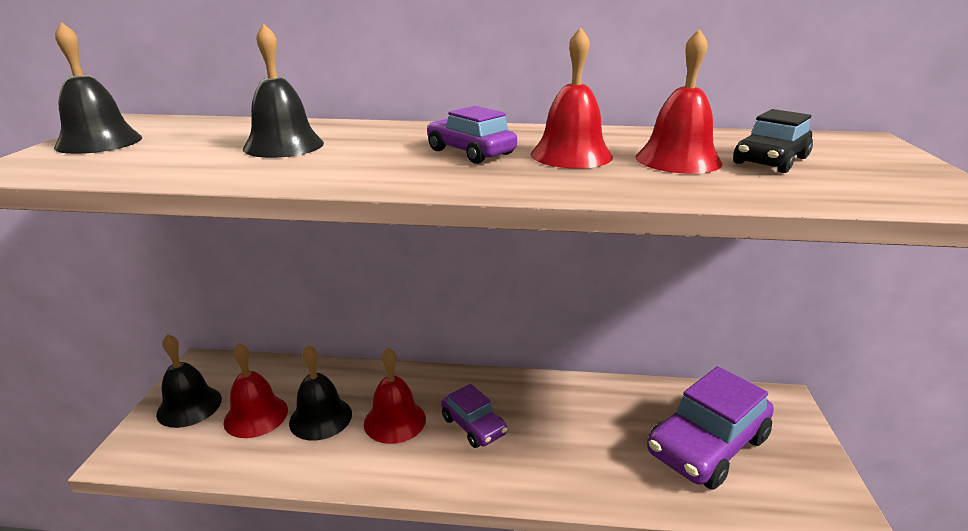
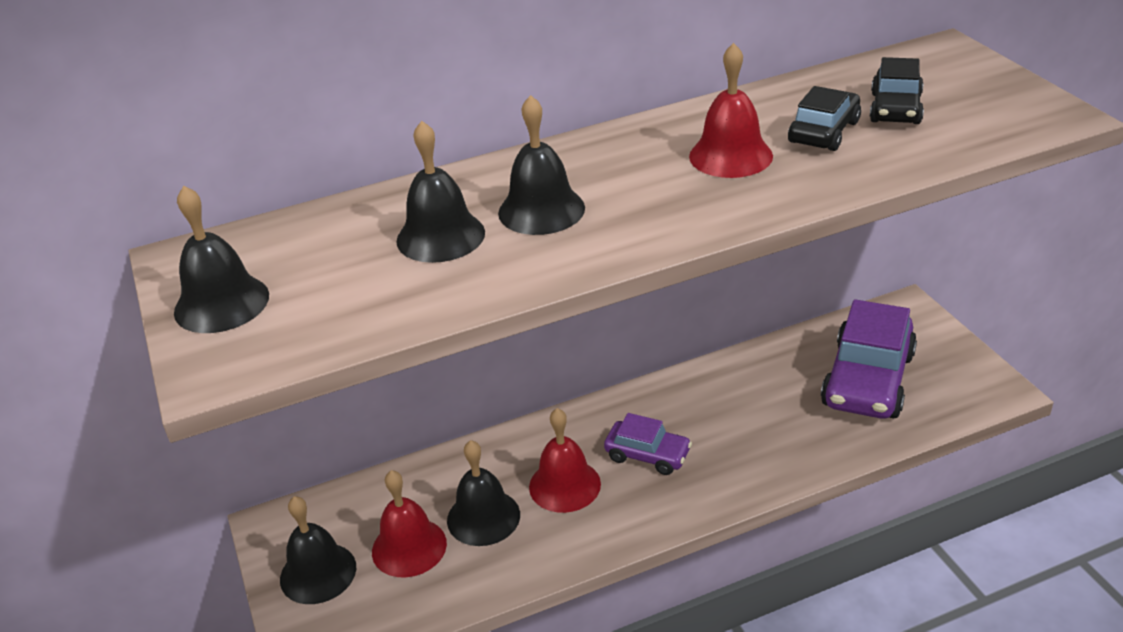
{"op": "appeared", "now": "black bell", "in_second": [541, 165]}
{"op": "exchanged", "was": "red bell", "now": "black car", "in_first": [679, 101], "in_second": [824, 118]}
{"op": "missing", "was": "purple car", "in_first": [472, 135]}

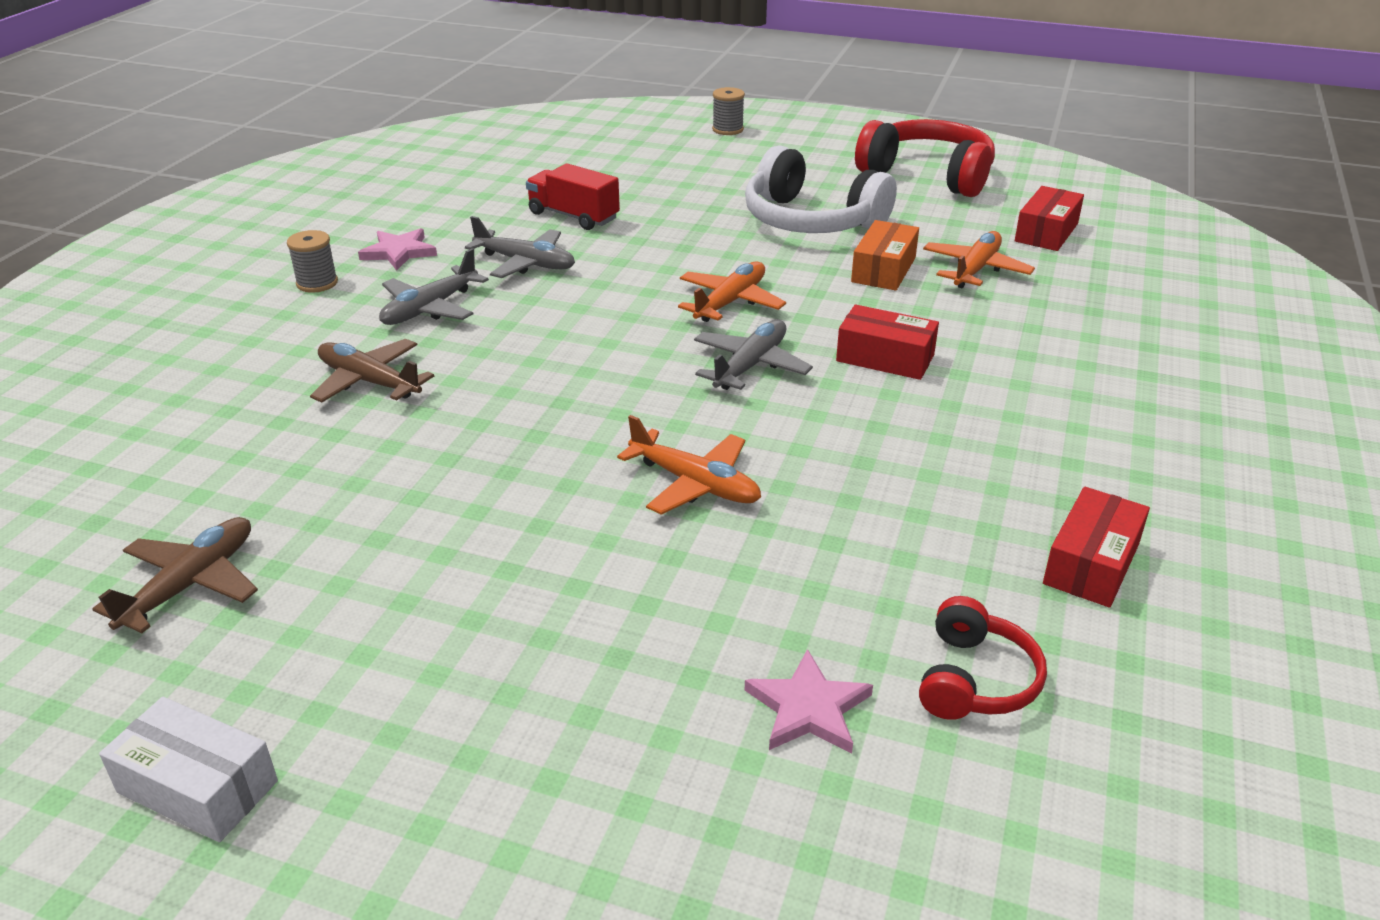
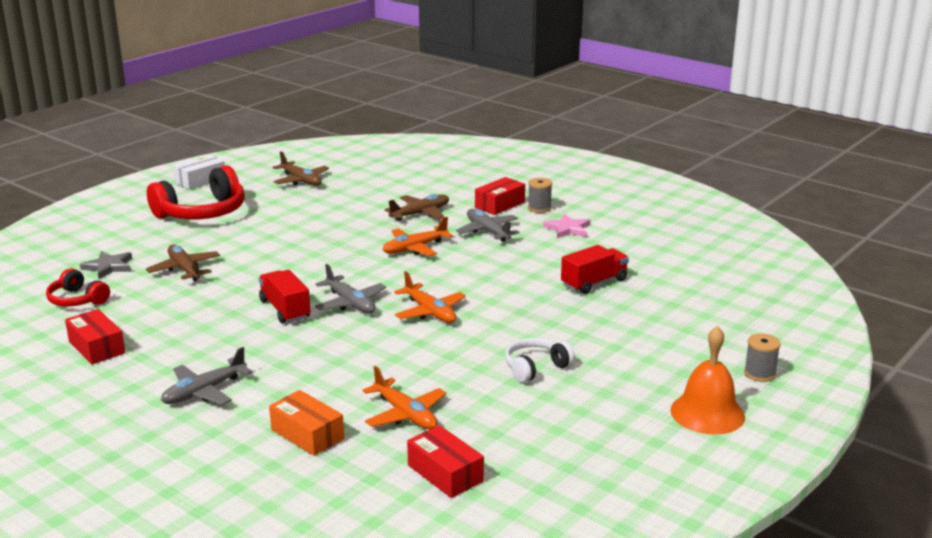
{"op": "colour", "was": "pink star", "now": "grey star", "in_first": [809, 701], "in_second": [106, 265]}
{"op": "appeared", "now": "brown plane", "in_second": [183, 263]}
{"op": "relocated", "was": "red headphones", "in_first": [925, 158], "in_second": [196, 192]}
{"op": "relocated", "was": "grey plane", "in_first": [520, 247], "in_second": [206, 376]}
{"op": "appeared", "now": "red truck", "in_second": [285, 296]}
{"op": "relocated", "was": "orange box", "in_first": [885, 255], "in_second": [306, 423]}
{"op": "relocated", "was": "orange plane", "in_first": [689, 465], "in_second": [418, 236]}
{"op": "relocated", "was": "red box", "in_first": [887, 342], "in_second": [500, 196]}
{"op": "size", "was": "white headphones", "in_first": [821, 189], "in_second": [540, 360], "ratio": 0.55}
{"op": "appeared", "now": "orange bell", "in_second": [707, 380]}

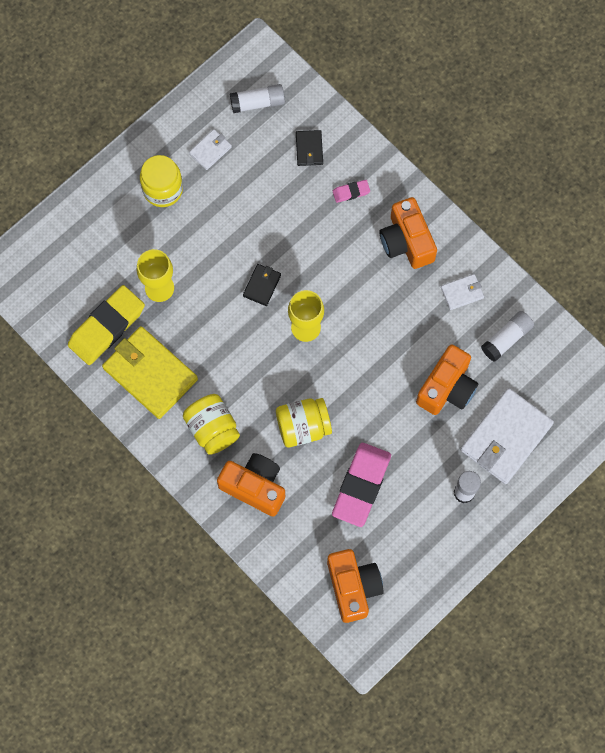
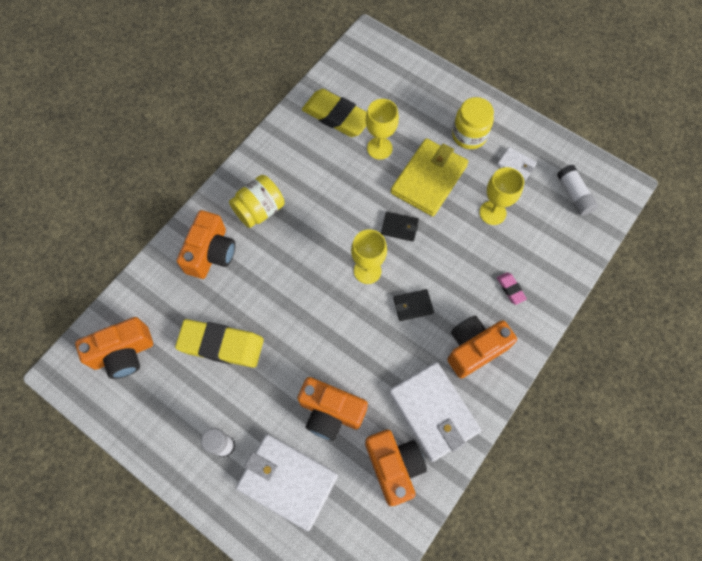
{"op": "colour", "was": "pink eraser", "now": "yellow eraser", "in_first": [361, 485], "in_second": [219, 343]}
{"op": "exchanged", "was": "white glue stick", "now": "orange camera", "in_first": [507, 336], "in_second": [396, 467]}
{"op": "size", "was": "white wallet", "in_first": [462, 292], "in_second": [435, 412], "ratio": 2.13}
{"op": "relocated", "was": "yellow wallet", "in_first": [150, 372], "in_second": [429, 177]}
{"op": "relocated", "was": "black wallet", "in_first": [309, 148], "in_second": [413, 305]}
{"op": "appeared", "now": "yellow goblet", "in_second": [501, 196]}
{"op": "missing", "was": "yellow jar", "in_first": [304, 422]}

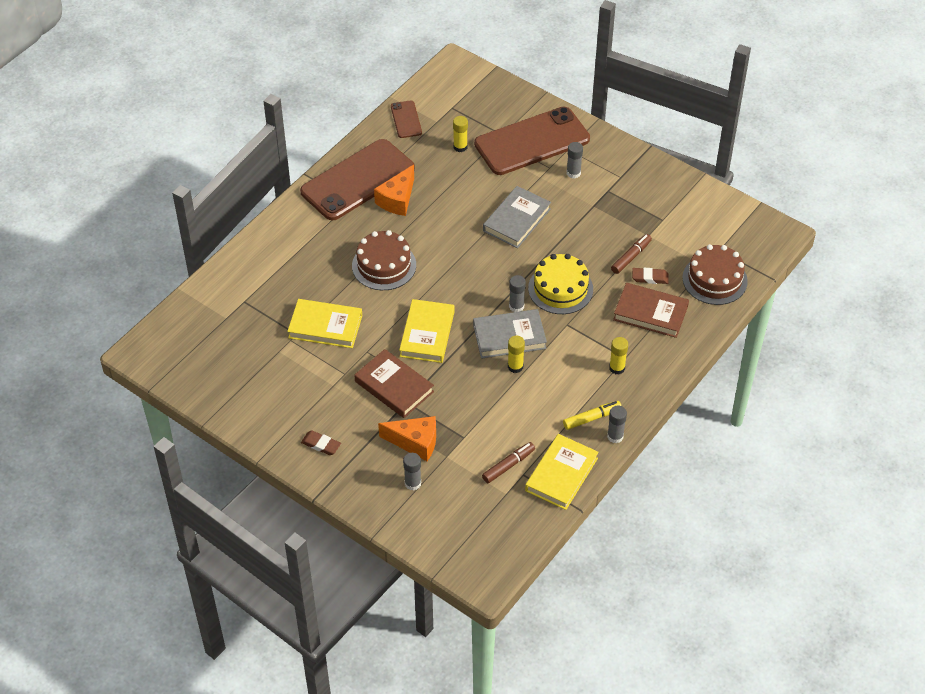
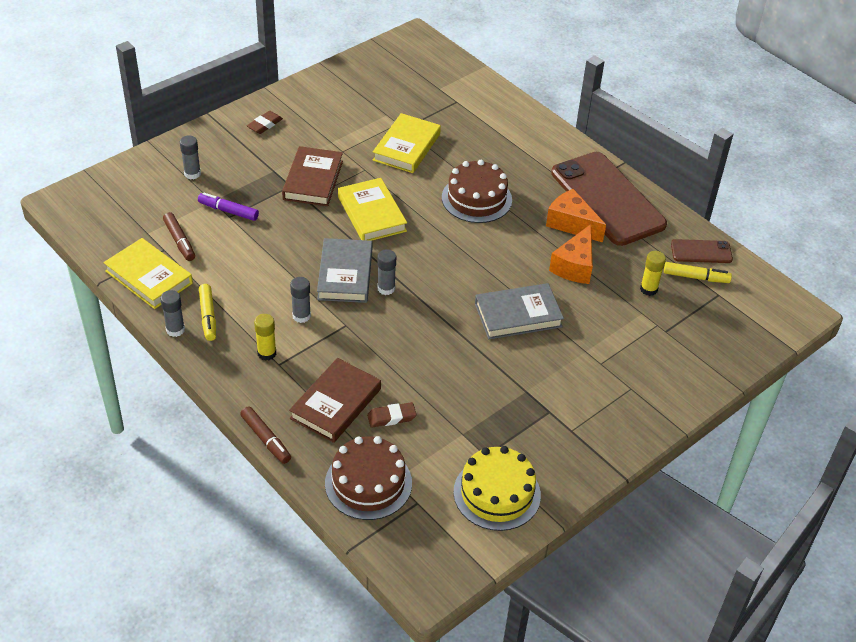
{"op": "appeared", "now": "purple marker", "in_second": [228, 206]}
{"op": "relocated", "was": "brown marker", "in_first": [631, 254], "in_second": [265, 435]}
{"op": "spun", "was": "brown book", "in_first": [394, 383], "in_second": [312, 176], "clockwise": -45}
{"op": "relocated", "was": "grey glue stick", "in_first": [575, 160], "in_second": [300, 300]}
{"op": "spun", "was": "yellow book", "in_first": [426, 331], "in_second": [372, 209], "clockwise": 45}
{"op": "spun", "was": "brown eraser", "in_first": [650, 276], "in_second": [392, 415], "clockwise": 60}
{"op": "relocated", "was": "yellow cake", "in_first": [560, 284], "in_second": [497, 488]}
{"op": "spun", "was": "grey book", "in_first": [517, 217], "in_second": [519, 311], "clockwise": -60}
{"op": "relocated", "was": "orange cheese", "in_first": [407, 438], "in_second": [571, 254]}
{"op": "appeared", "now": "yellow marker", "in_second": [698, 272]}
{"op": "missing", "was": "brown phone", "in_first": [532, 141]}
{"op": "missing", "was": "yellow glue stick", "in_first": [516, 354]}

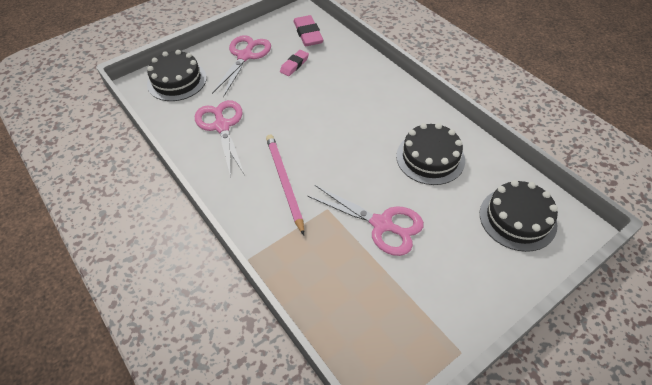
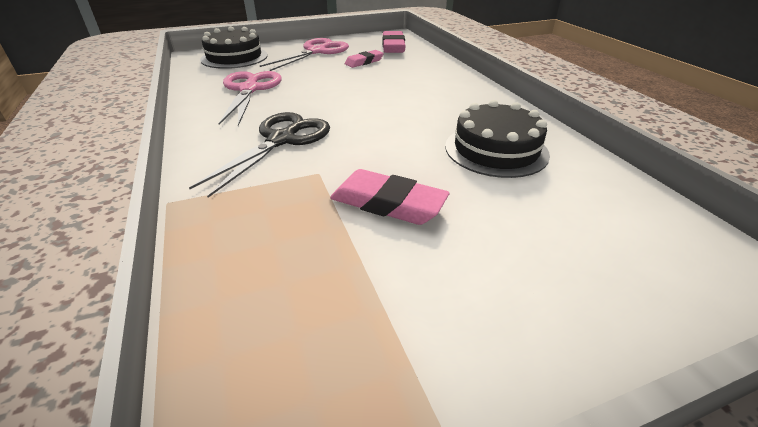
{"op": "exchanged", "was": "pink pencil", "now": "black scissors", "in_first": [285, 185], "in_second": [259, 155]}
{"op": "exchanged", "was": "pink scissors", "now": "pink eraser", "in_first": [365, 220], "in_second": [389, 197]}
{"op": "missing", "was": "black cake", "in_first": [519, 216]}

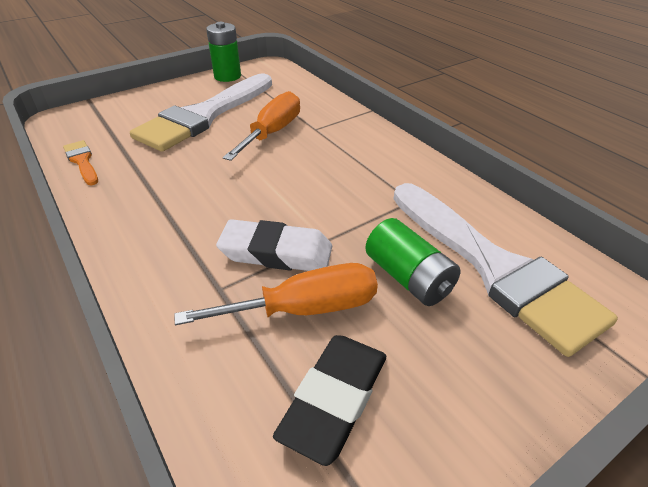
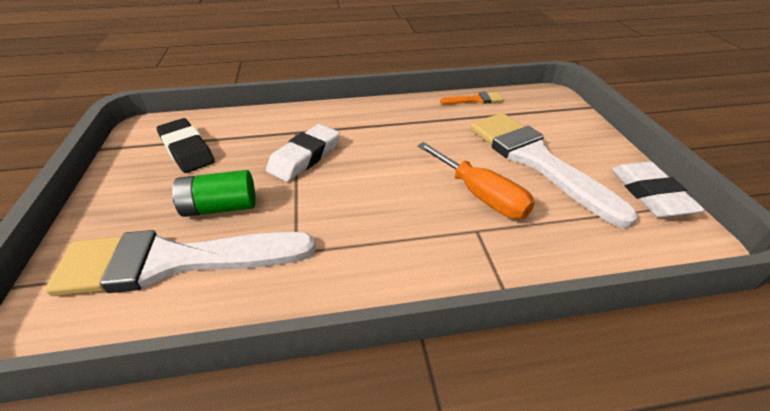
{"op": "exchanged", "was": "green battery", "now": "white eraser", "in_first": [223, 52], "in_second": [658, 190]}
{"op": "missing", "was": "orange screwdriver", "in_first": [276, 294]}

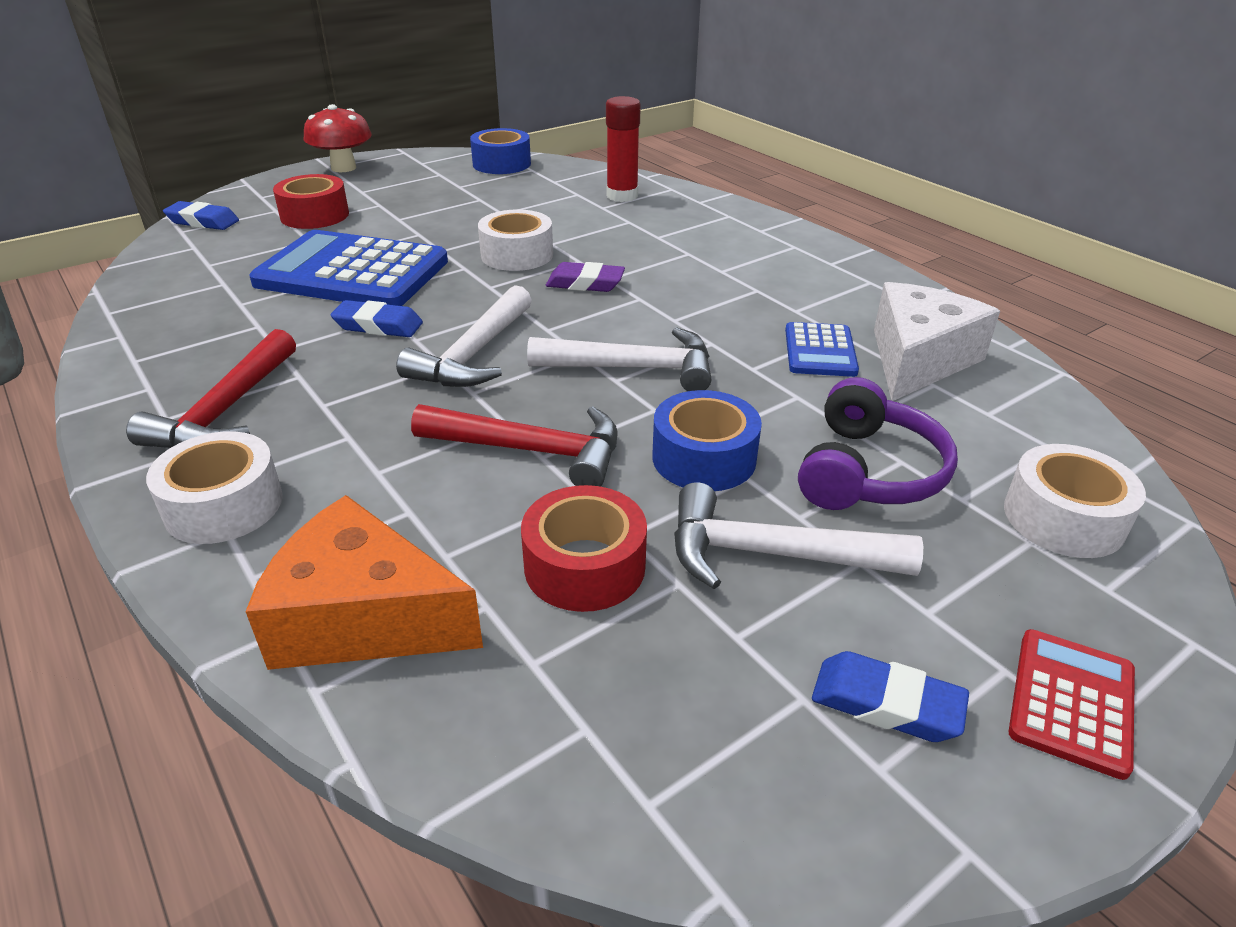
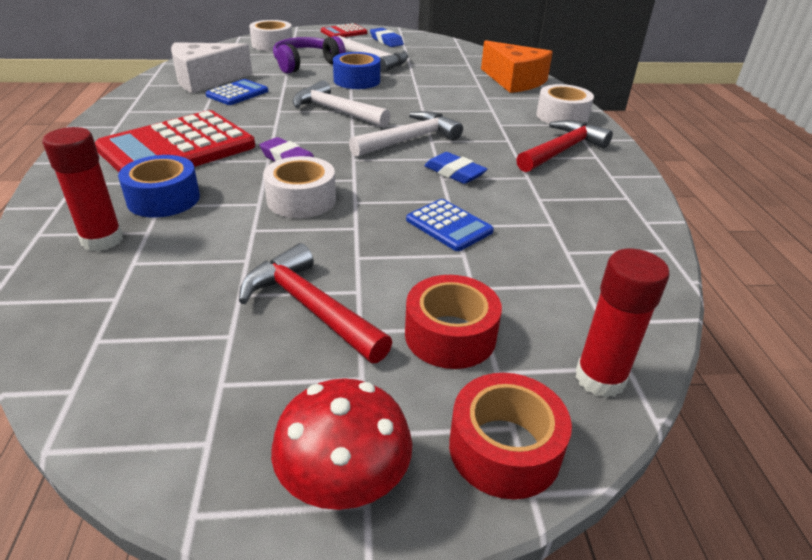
{"op": "appeared", "now": "red calculator", "in_second": [175, 141]}
{"op": "relocated", "was": "blue tape", "in_first": [500, 151], "in_second": [159, 186]}
{"op": "relocated", "was": "red hammer", "in_first": [514, 445], "in_second": [315, 303]}
{"op": "size", "was": "blue calculator", "in_first": [348, 268], "in_second": [450, 225], "ratio": 0.48}
{"op": "relocated", "was": "red tape", "in_first": [584, 548], "in_second": [510, 436]}
{"op": "exchanged", "was": "blue eraser", "now": "red glue stick", "in_first": [201, 215], "in_second": [622, 323]}

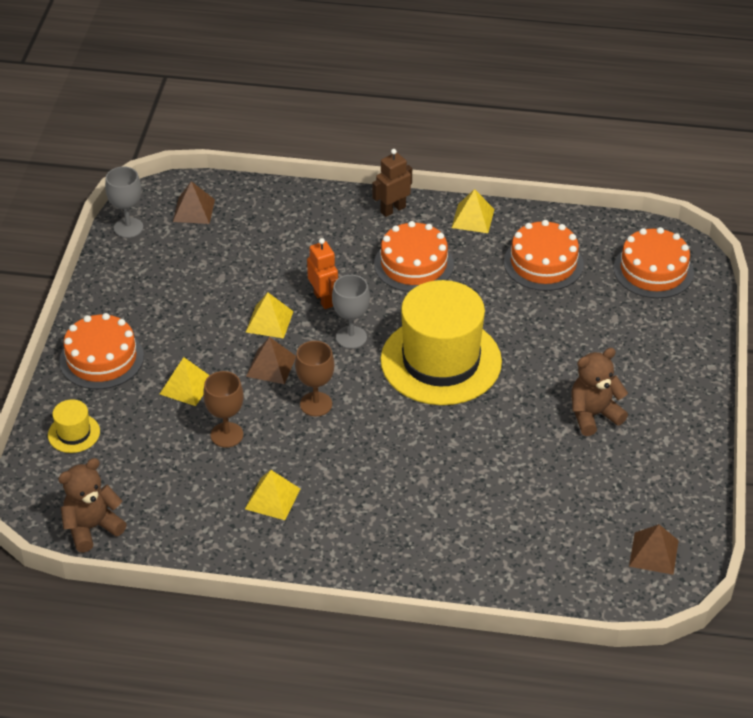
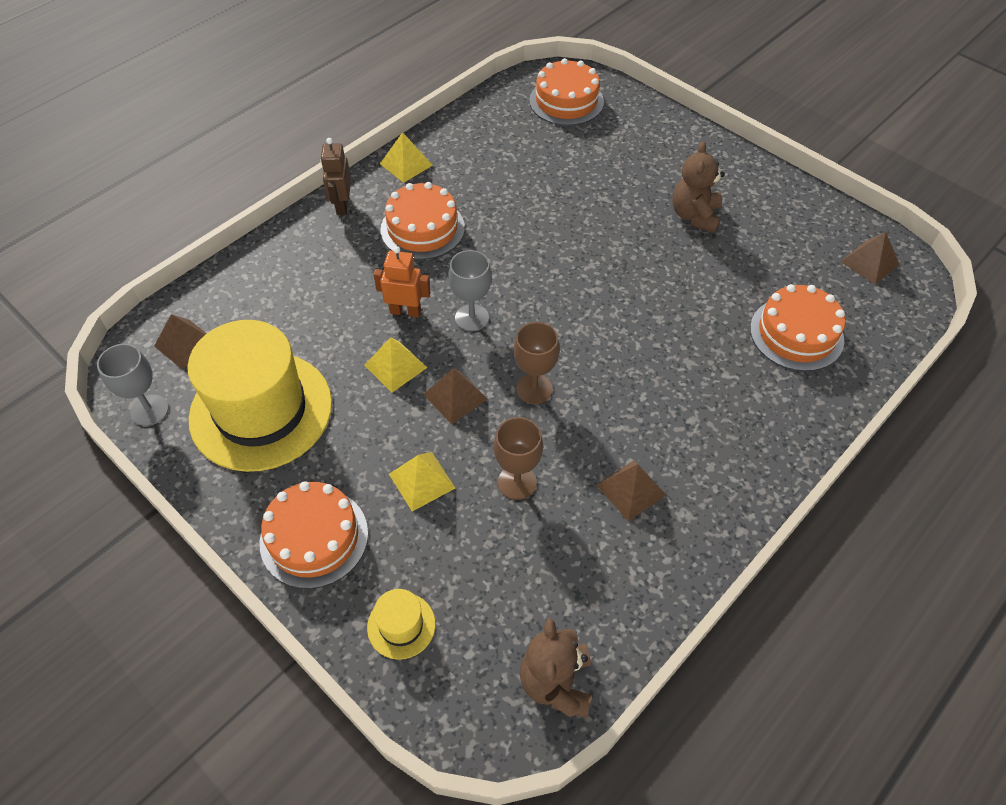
{"op": "relocated", "was": "yellow hat", "in_first": [441, 342], "in_second": [259, 396]}
{"op": "colour", "was": "yellow pyramid", "now": "brown pyramid", "in_first": [272, 495], "in_second": [631, 490]}
{"op": "relocated", "was": "orange cake", "in_first": [544, 255], "in_second": [798, 327]}

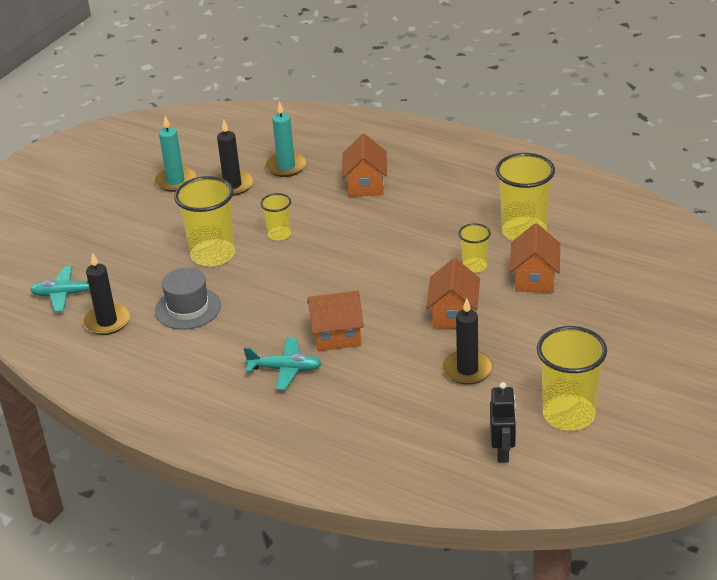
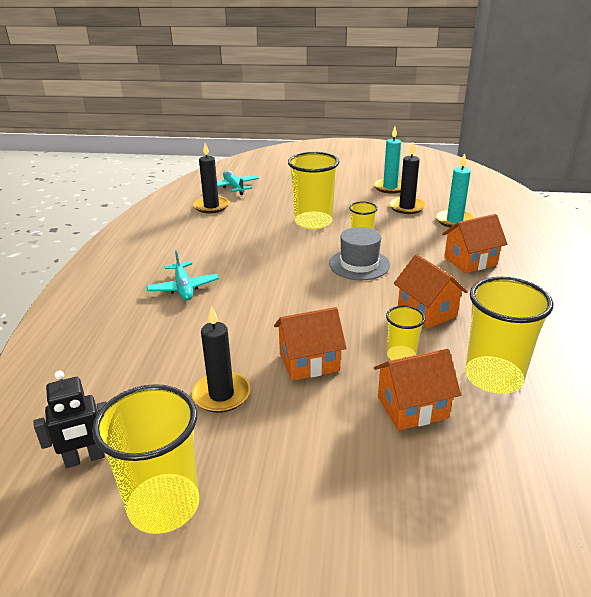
{"op": "relocated", "was": "grey hat", "in_first": [188, 299], "in_second": [359, 253]}
{"op": "relocated", "was": "orange house", "in_first": [335, 321], "in_second": [431, 291]}

